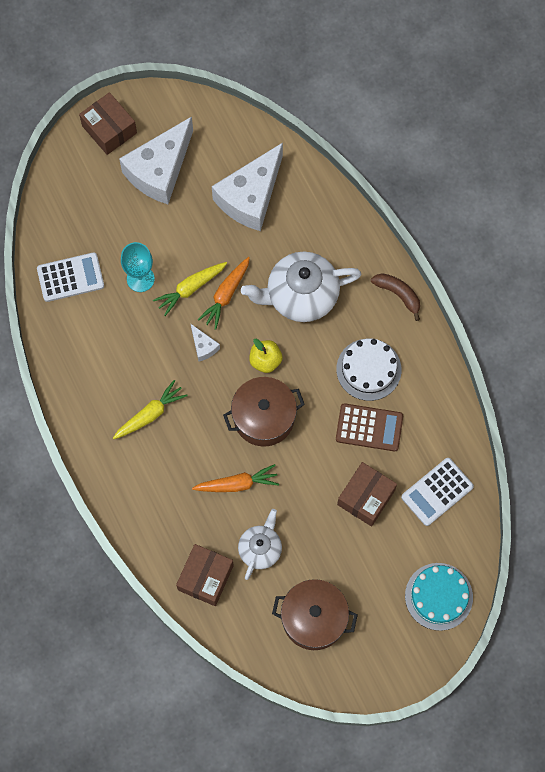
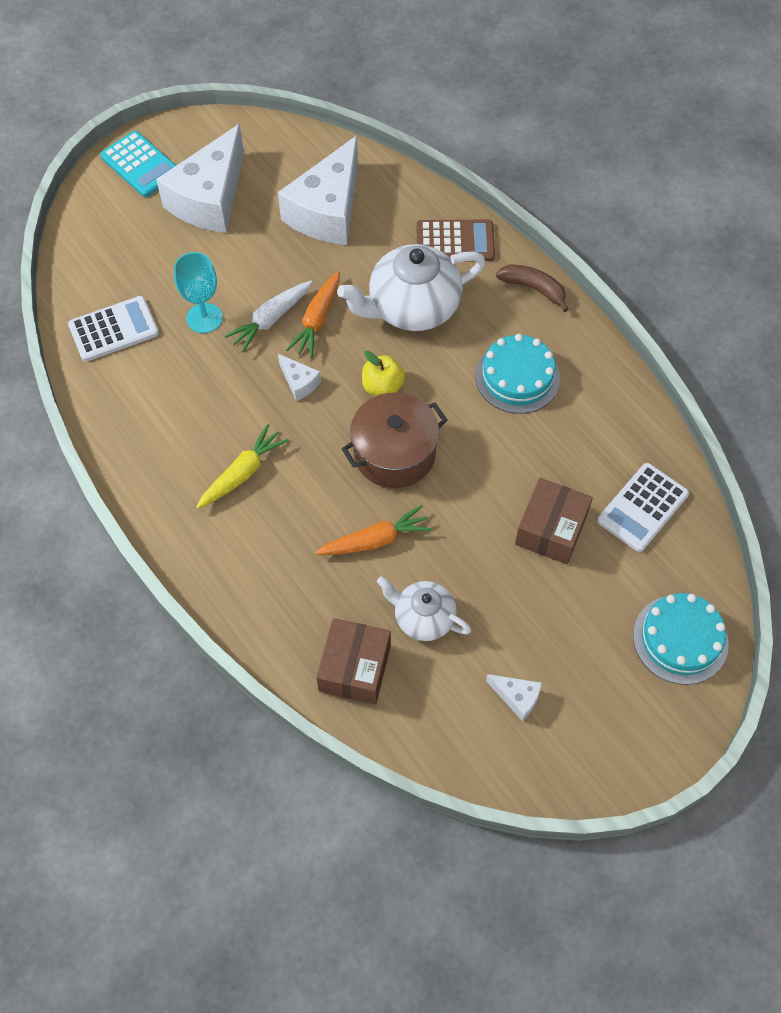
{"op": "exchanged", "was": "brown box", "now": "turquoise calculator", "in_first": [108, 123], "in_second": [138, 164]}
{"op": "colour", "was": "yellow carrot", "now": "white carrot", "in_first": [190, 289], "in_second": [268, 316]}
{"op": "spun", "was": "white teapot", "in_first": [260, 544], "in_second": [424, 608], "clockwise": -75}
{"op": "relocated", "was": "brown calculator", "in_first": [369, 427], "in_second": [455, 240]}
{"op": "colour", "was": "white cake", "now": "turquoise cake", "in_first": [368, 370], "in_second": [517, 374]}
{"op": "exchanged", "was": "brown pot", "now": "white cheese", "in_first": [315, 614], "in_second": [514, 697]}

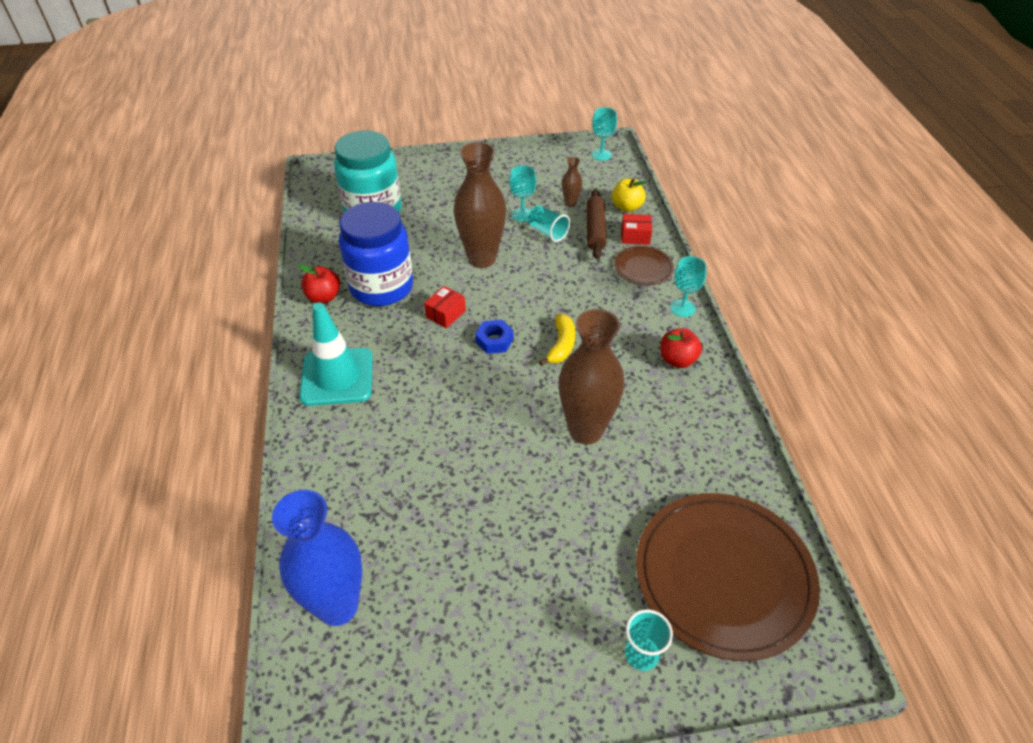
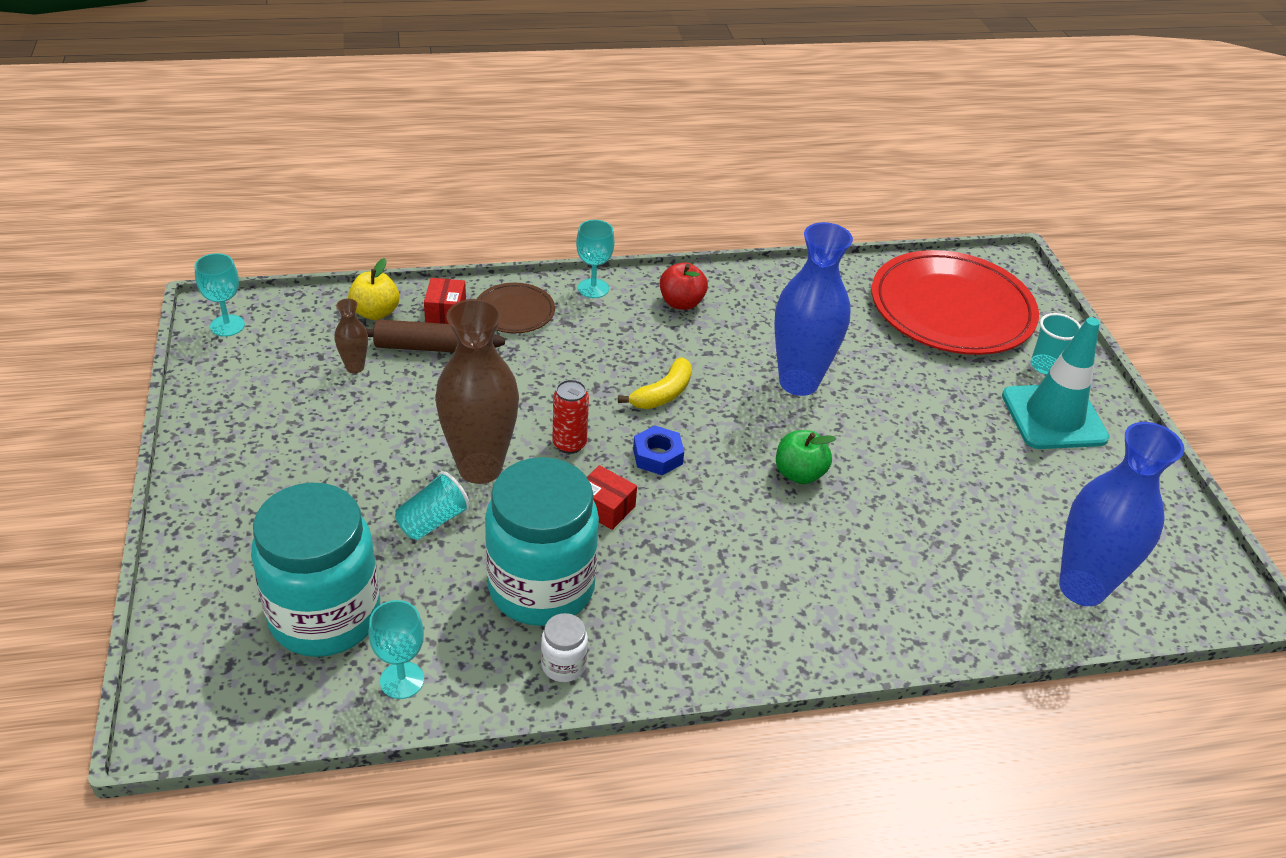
{"op": "relocated", "was": "turquoise goblet", "in_first": [522, 193], "in_second": [396, 649]}
{"op": "relocated", "was": "turquoise cup", "in_first": [549, 223], "in_second": [432, 505]}
{"op": "colour", "was": "blue jar", "now": "turquoise jar", "in_first": [376, 254], "in_second": [542, 541]}
{"op": "exchanged", "was": "red apple", "now": "white jar", "in_first": [319, 283], "in_second": [564, 647]}
{"op": "appeared", "now": "red can", "in_second": [570, 416]}
{"op": "spun", "was": "yellow banana", "in_first": [557, 340], "in_second": [655, 383], "clockwise": 120}
{"op": "colour", "was": "brown vase", "now": "blue vase", "in_first": [591, 377], "in_second": [813, 309]}
{"op": "appeared", "now": "green apple", "in_second": [806, 457]}
{"op": "colour", "was": "brown plate", "now": "red plate", "in_first": [728, 577], "in_second": [955, 302]}
{"op": "relocated", "was": "turquoise traffic cone", "in_first": [336, 354], "in_second": [1055, 383]}

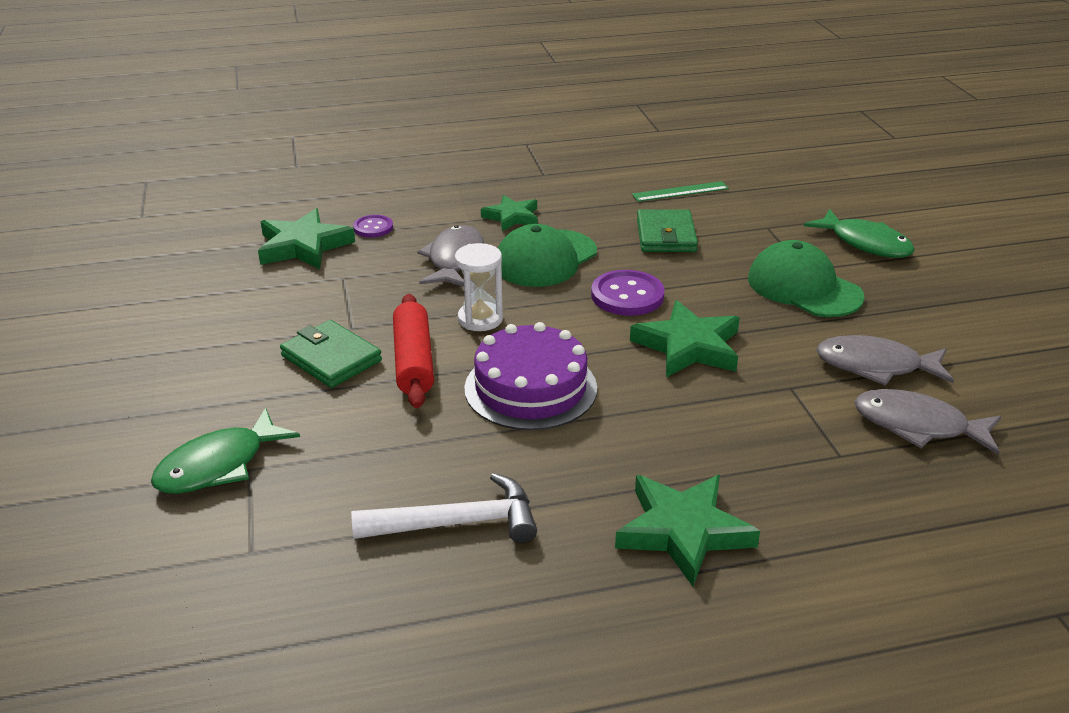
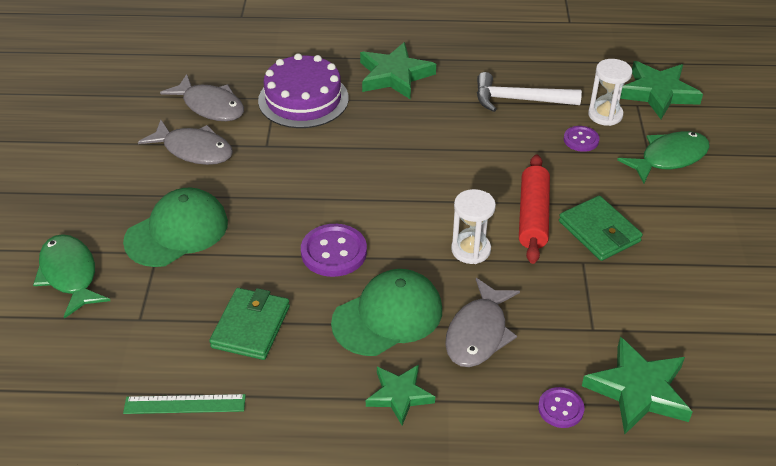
{"op": "spun", "was": "green cap", "in_first": [806, 278], "in_second": [175, 227], "clockwise": -105}
{"op": "relocated", "was": "purple cake", "in_first": [530, 376], "in_second": [303, 90]}
{"op": "appeared", "now": "purple button", "in_second": [581, 139]}
{"op": "appeared", "now": "white hourglass", "in_second": [610, 92]}
{"op": "relocated", "was": "green star", "in_first": [685, 339], "in_second": [661, 90]}

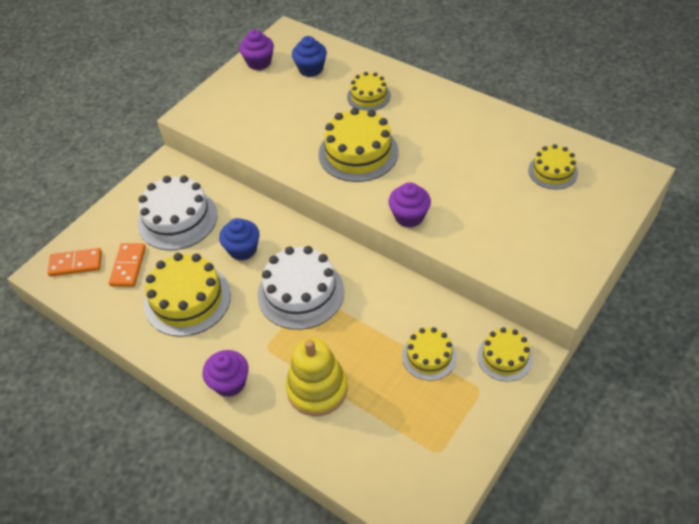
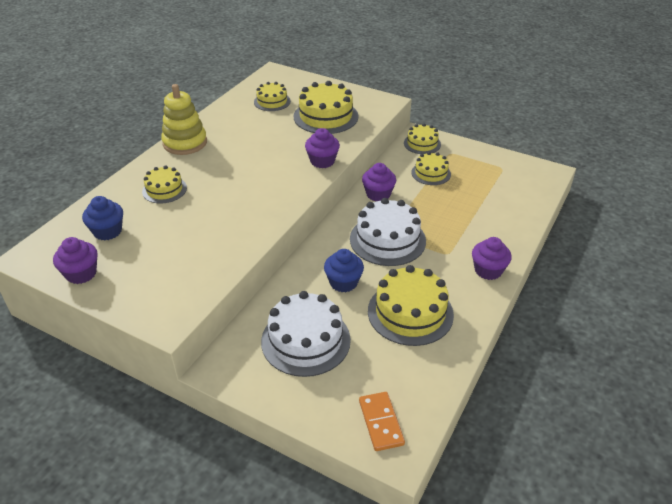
{"op": "relocated", "was": "yellow stacking toy", "in_first": [317, 377], "in_second": [184, 119]}
{"op": "relocated", "was": "yellow cake", "in_first": [359, 145], "in_second": [326, 107]}
{"op": "appeared", "now": "purple cupcake", "in_second": [379, 182]}
{"op": "missing", "was": "orange domino", "in_first": [127, 265]}

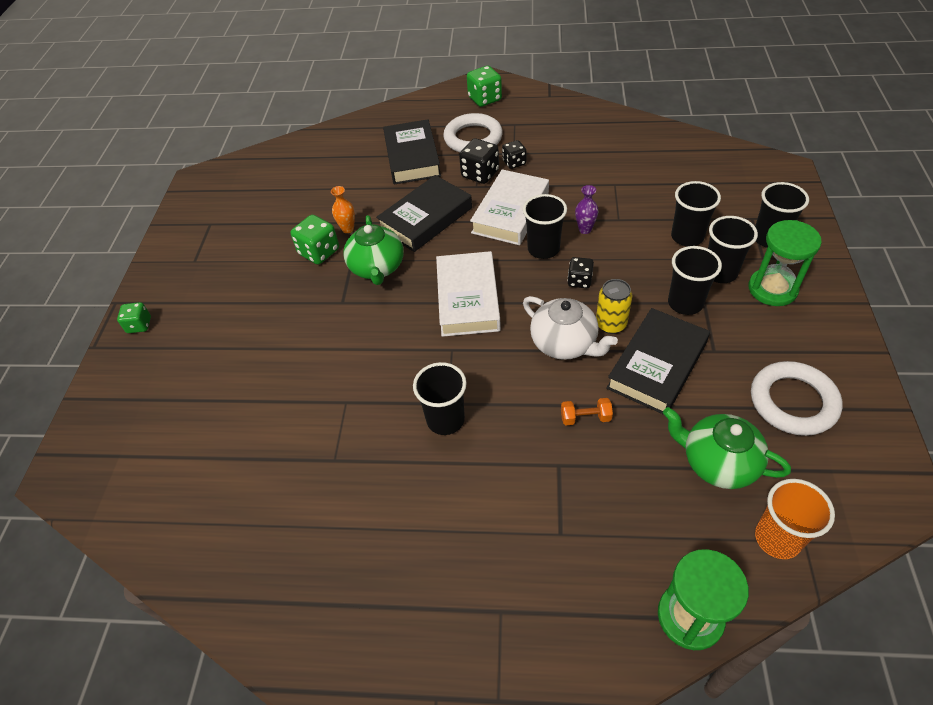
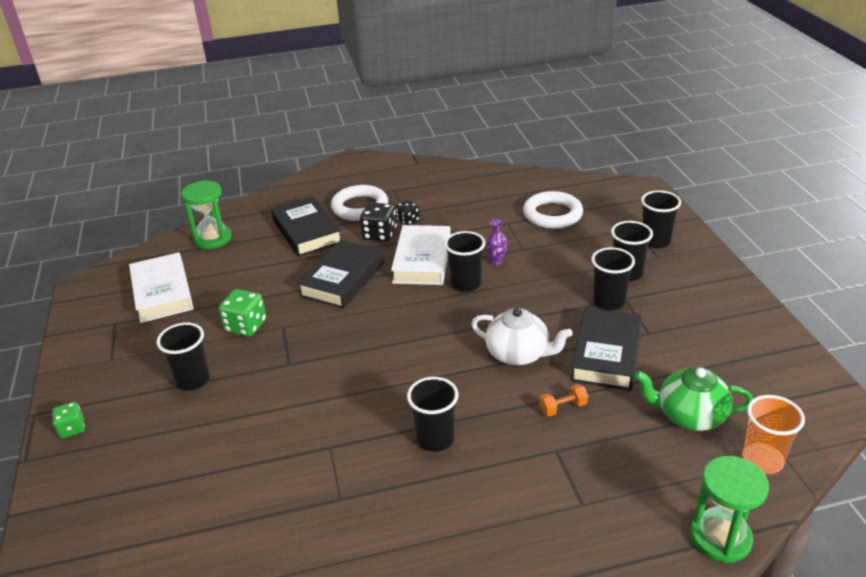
{"op": "relocated", "was": "white book", "in_first": [468, 294], "in_second": [161, 287]}
{"op": "relocated", "was": "black cup", "in_first": [696, 213], "in_second": [183, 357]}
{"op": "relocated", "was": "green hourglass", "in_first": [785, 263], "in_second": [206, 214]}
{"op": "relocated", "was": "white ring", "in_first": [797, 398], "in_second": [553, 210]}
{"op": "missing", "was": "orange vase", "in_first": [343, 209]}
{"op": "missing", "was": "green teapot", "in_first": [373, 250]}
{"op": "missing", "was": "green dice", "in_first": [484, 86]}
{"op": "missing", "was": "black dice", "in_first": [580, 272]}
{"op": "missing", "was": "yellow can", "in_first": [614, 306]}

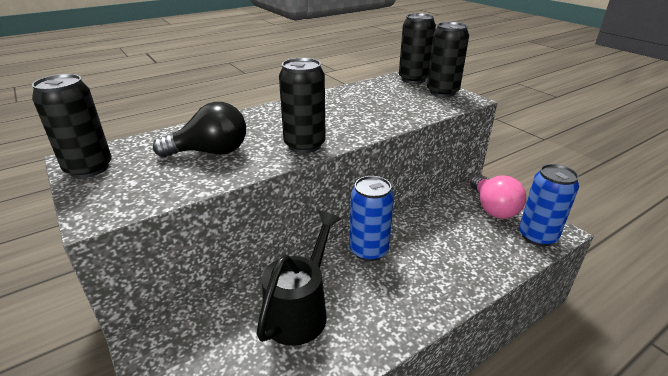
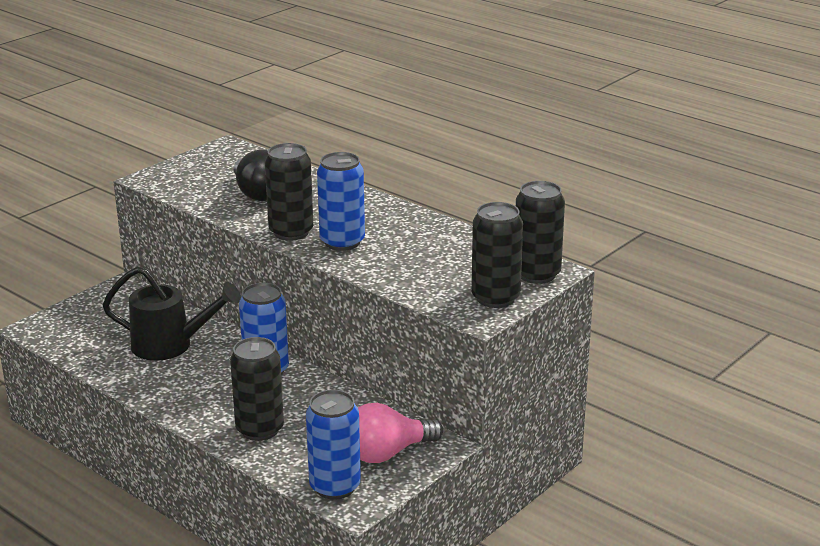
{"op": "relocated", "was": "black can", "in_first": [72, 126], "in_second": [257, 389]}
{"op": "appeared", "now": "blue can", "in_second": [341, 201]}

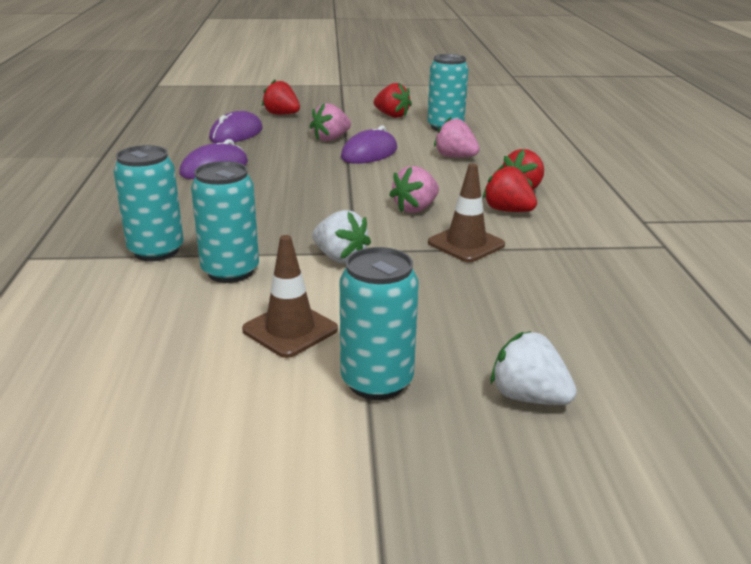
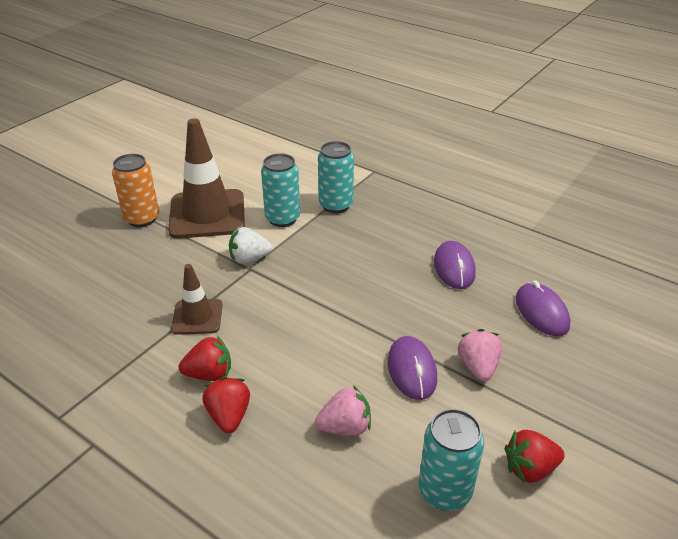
{"op": "colour", "was": "turquoise can", "now": "orange can", "in_first": [379, 323], "in_second": [135, 190]}
{"op": "size", "was": "brown traffic cone", "in_first": [290, 296], "in_second": [206, 178], "ratio": 1.87}
{"op": "missing", "was": "red strawberry", "in_first": [281, 97]}
{"op": "missing", "was": "pink strawberry", "in_first": [414, 189]}
{"op": "missing", "was": "white strawberry", "in_first": [534, 368]}

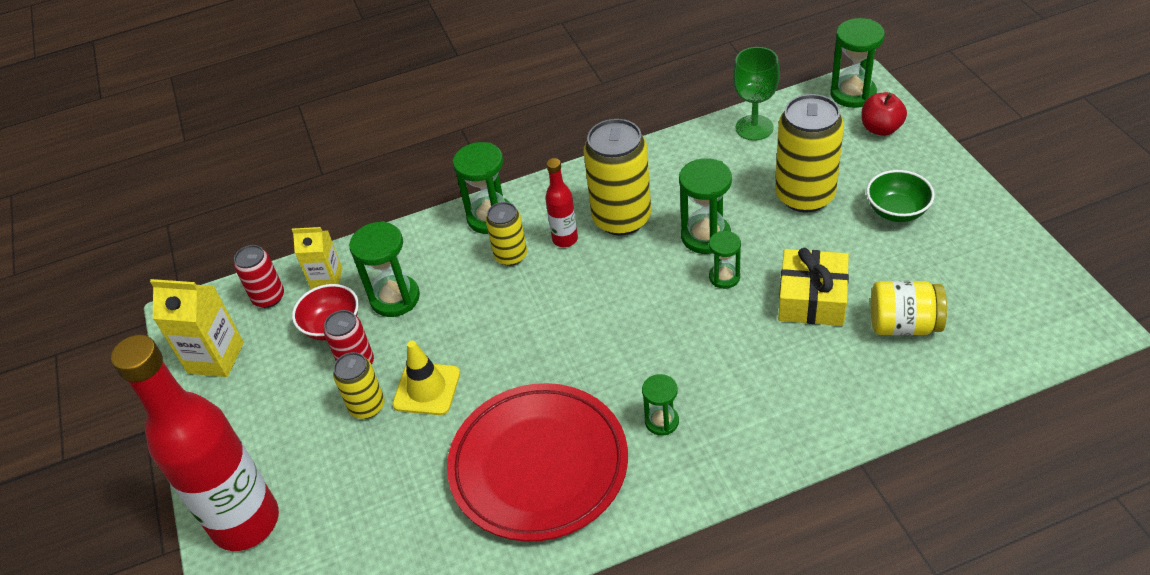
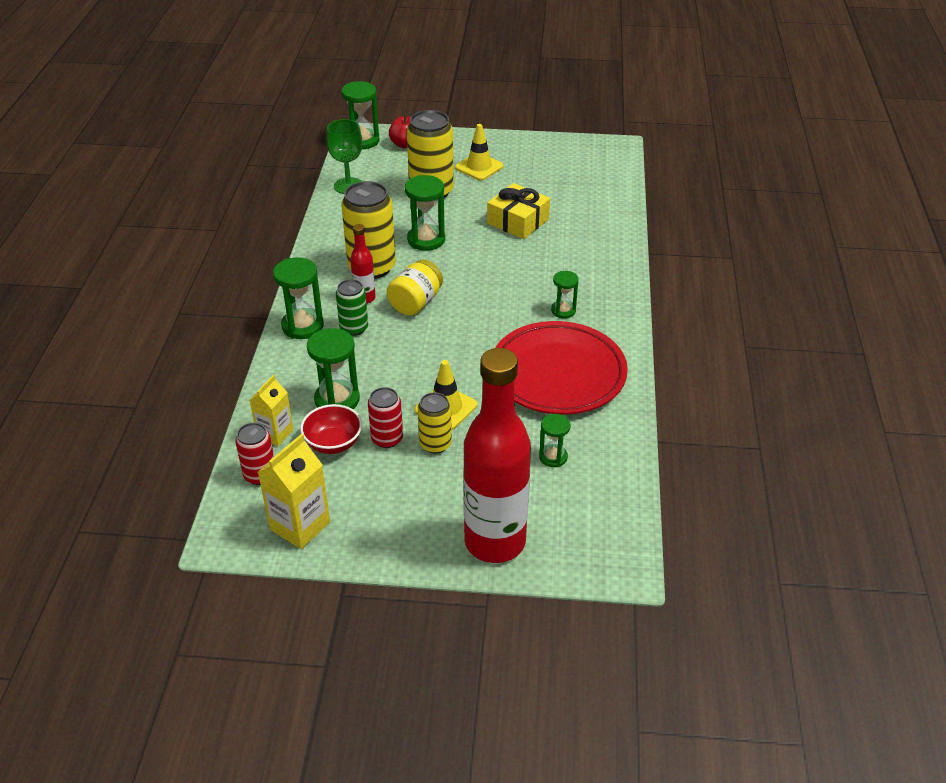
{"op": "colour", "was": "yellow can", "now": "green can", "in_first": [506, 234], "in_second": [352, 307]}
{"op": "relocated", "was": "yellow jar", "in_first": [909, 308], "in_second": [415, 288]}
{"op": "exchanged", "was": "green bowl", "now": "yellow traffic cone", "in_first": [900, 196], "in_second": [479, 152]}
{"op": "relocated", "was": "green hourglass", "in_first": [725, 260], "in_second": [554, 440]}

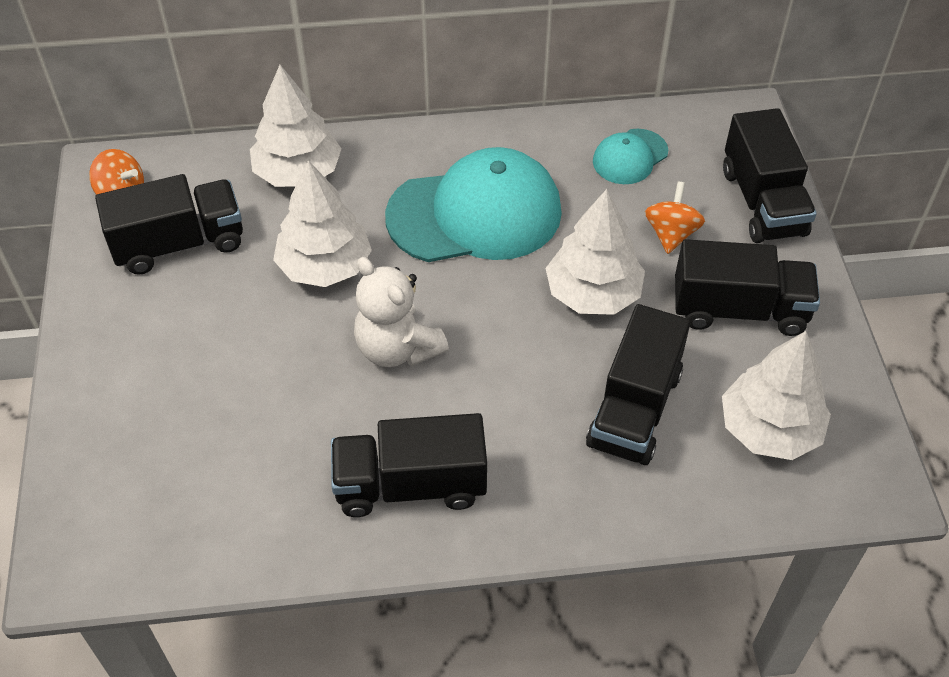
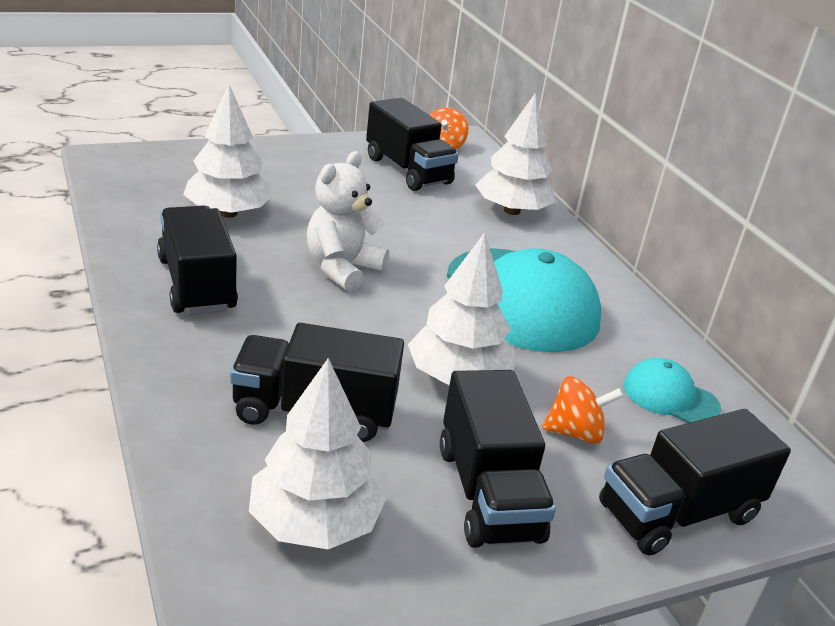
{"op": "relocated", "was": "white tree", "in_first": [322, 223], "in_second": [228, 151]}

